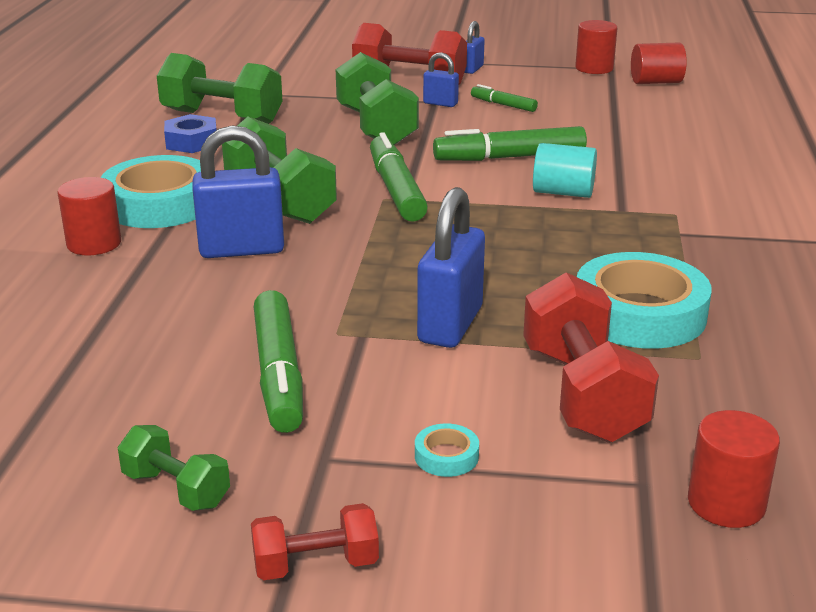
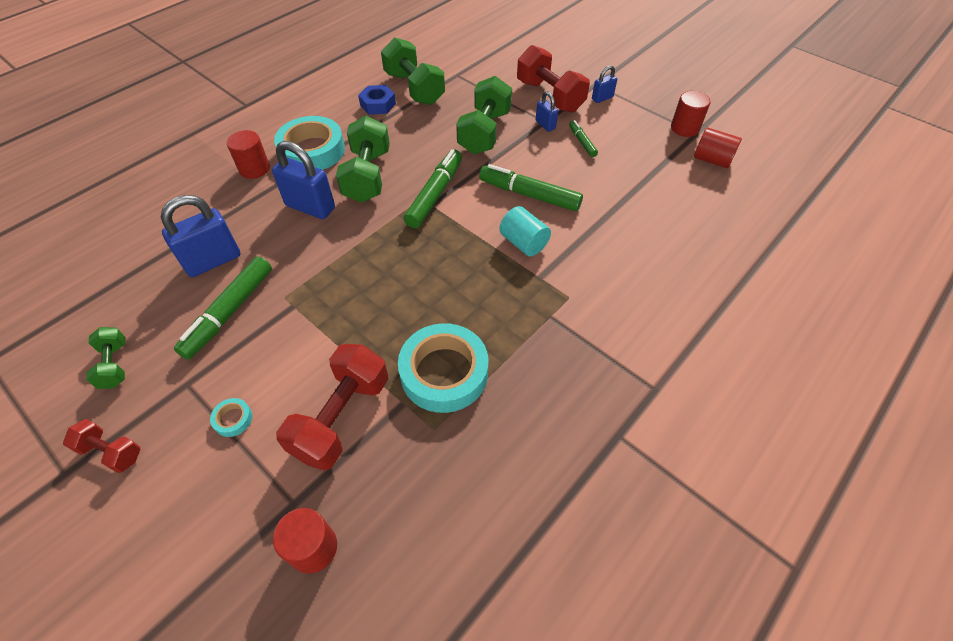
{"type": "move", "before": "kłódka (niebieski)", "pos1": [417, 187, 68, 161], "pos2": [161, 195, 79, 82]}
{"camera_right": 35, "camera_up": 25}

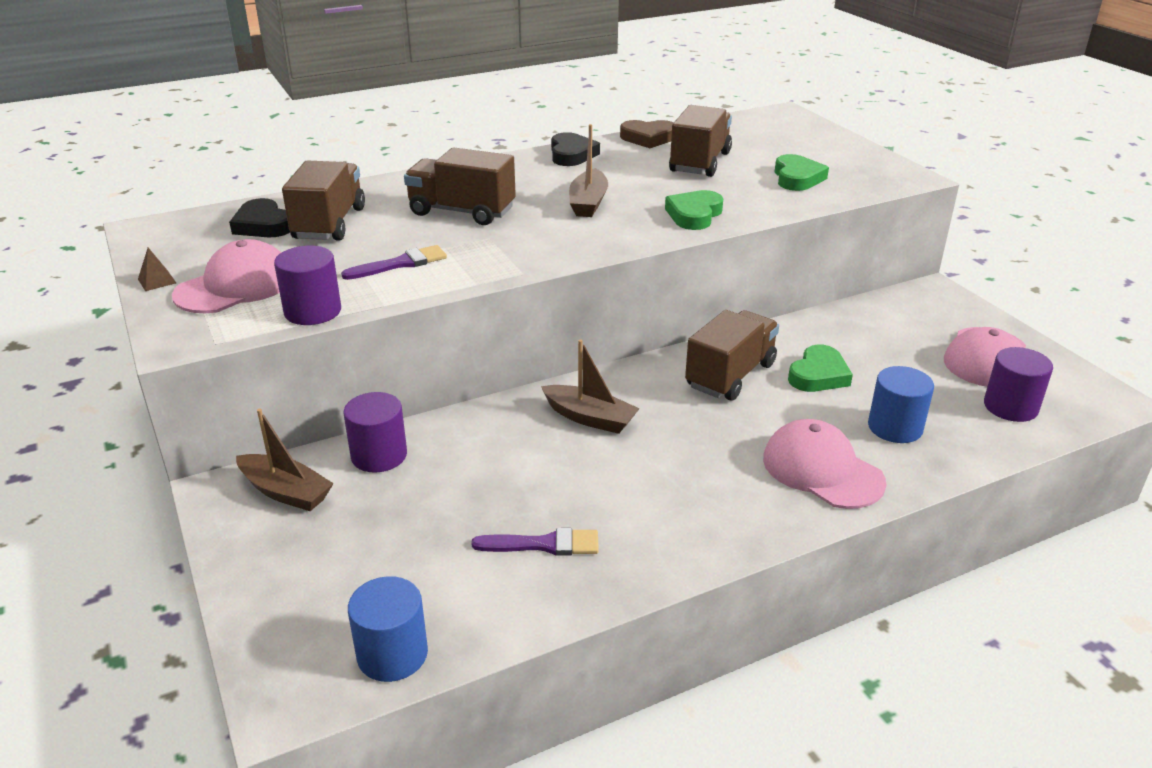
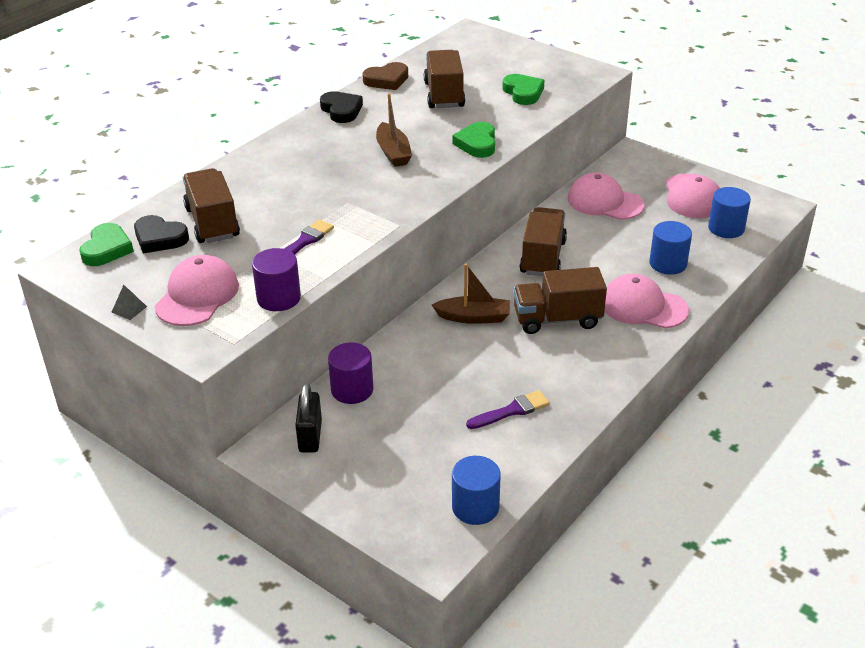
{"type": "move", "before": "ciężarówka (brązowy)", "pos1": [404, 147, 112, 78], "pos2": [513, 267, 94, 67]}
{"type": "recolor", "before": "piramida (brązowy)", "after": "piramida (szary)", "pos1": [138, 248, 38, 43], "pos2": [112, 285, 35, 35]}
{"type": "move", "before": "serce (zielony)", "pos1": [788, 344, 65, 48], "pos2": [79, 223, 55, 43]}
{"type": "recolor", "before": "walec (fioletowy)", "after": "walec (niebieski)", "pos1": [984, 347, 69, 75], "pos2": [708, 187, 43, 51]}
{"type": "replace", "before": "łódka (brązowy)", "after": "kłódka (czarny)", "pos1": [236, 409, 98, 102], "pos2": [295, 383, 27, 70]}
{"type": "insert", "after": "czapka (różowy)", "pos2": [568, 172, 77, 48]}
{"camera_right": -25, "camera_up": 5}

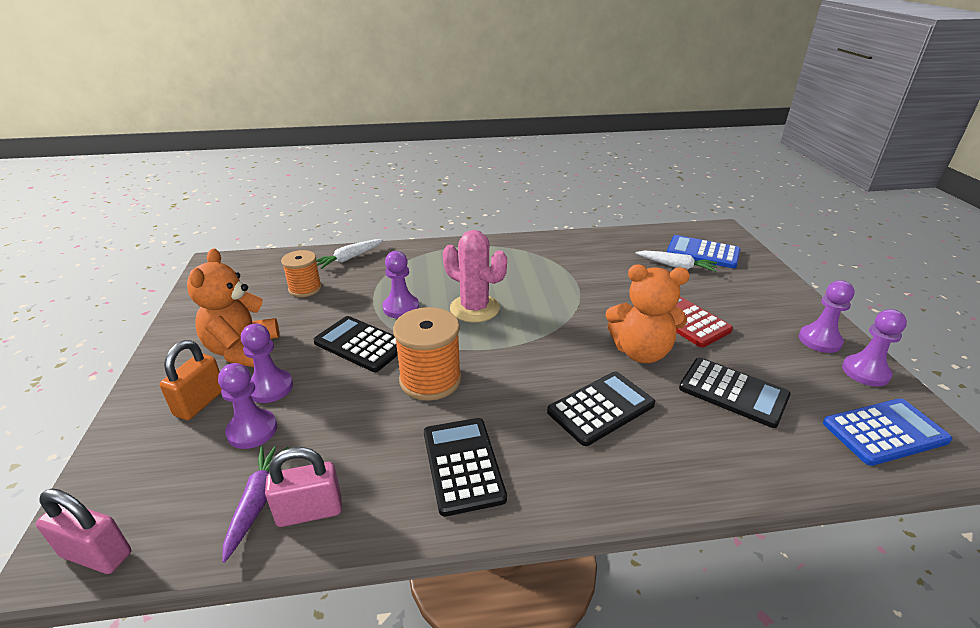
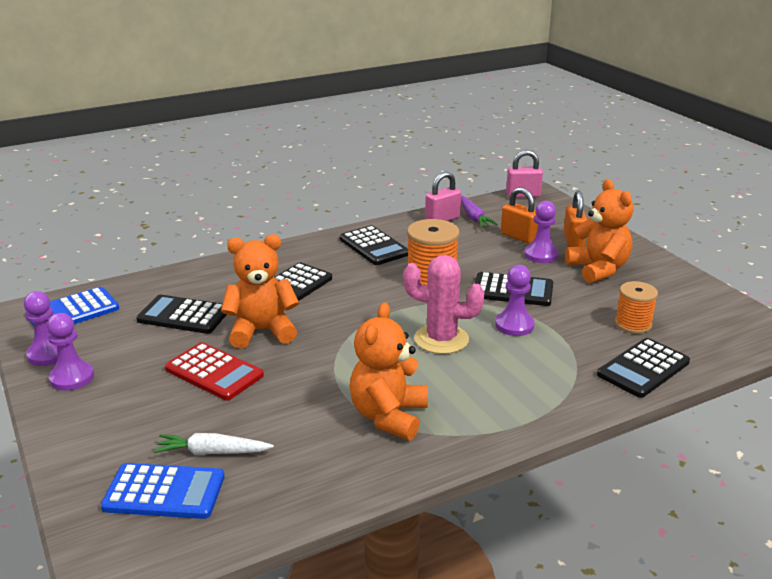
{"type": "replace", "before": "marchewka (biały)", "after": "kalkulator (czarny)", "pos1": [316, 239, 67, 30], "pos2": [597, 338, 93, 60]}
{"type": "replace", "before": "pionek (fioletowy)", "after": "kłódka (pomarańczowy)", "pos1": [218, 363, 59, 86], "pos2": [501, 187, 37, 56]}
{"type": "insert", "after": "miś (pomarańczowy)", "pos2": [349, 302, 79, 138]}
{"camera_right": 160, "camera_up": -5}

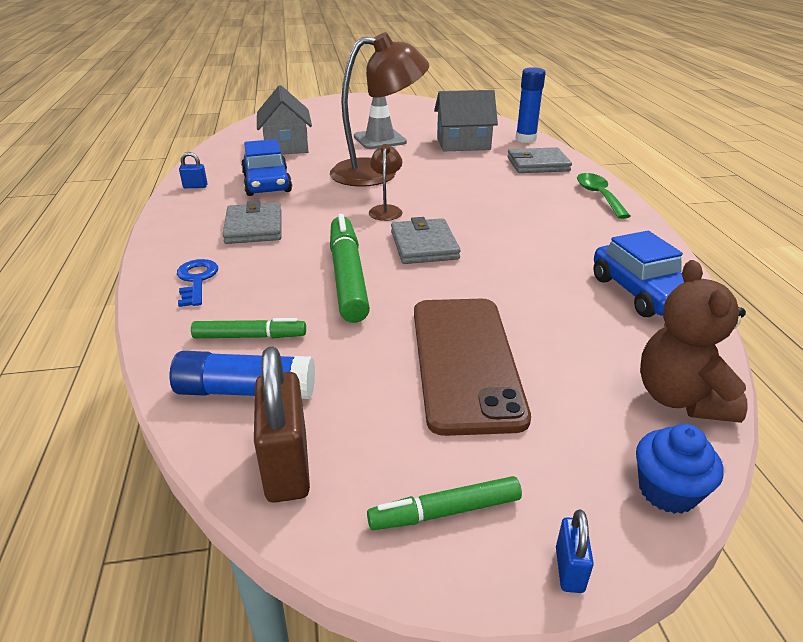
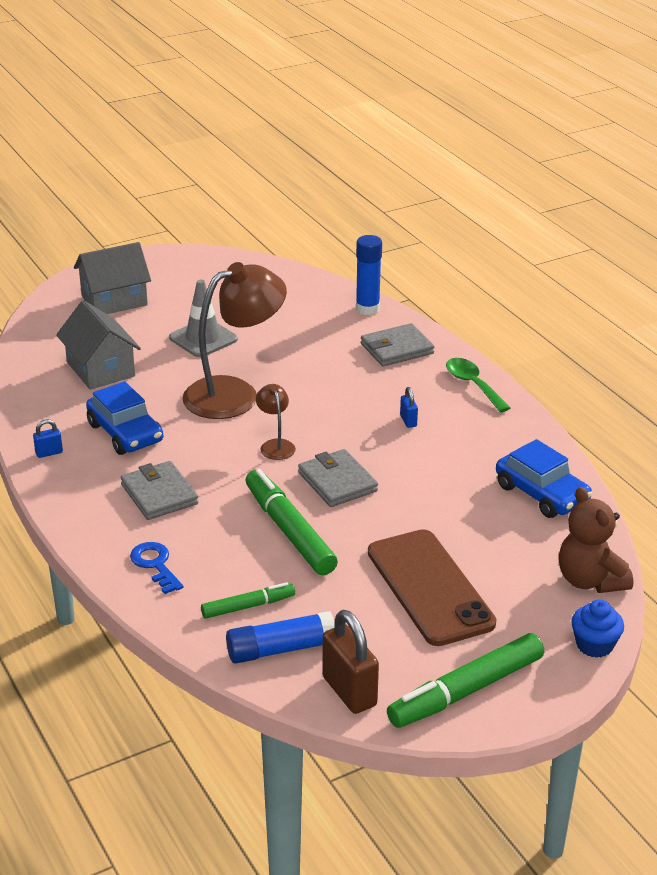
{"type": "move", "before": "domek (szary)", "pos1": [434, 90, 64, 61], "pos2": [74, 242, 77, 72]}
{"type": "resize", "before": "flamaster (zielony)", "pos1": [367, 476, 155, 54], "pos2": [387, 633, 157, 95], "scale": 1.78}
{"type": "move", "before": "kłódka (niebieski)", "pos1": [556, 510, 38, 83], "pos2": [400, 387, 18, 41]}
{"camera_right": -20, "camera_up": 0}

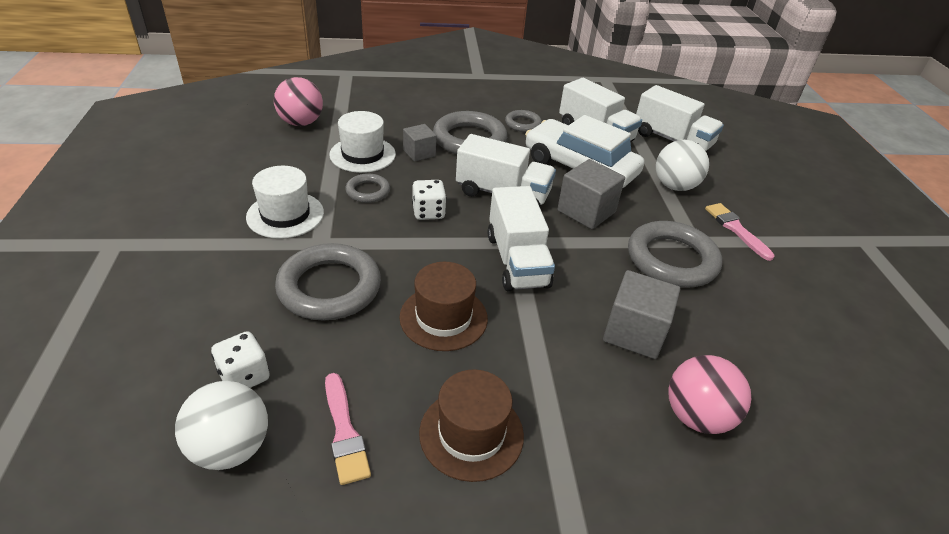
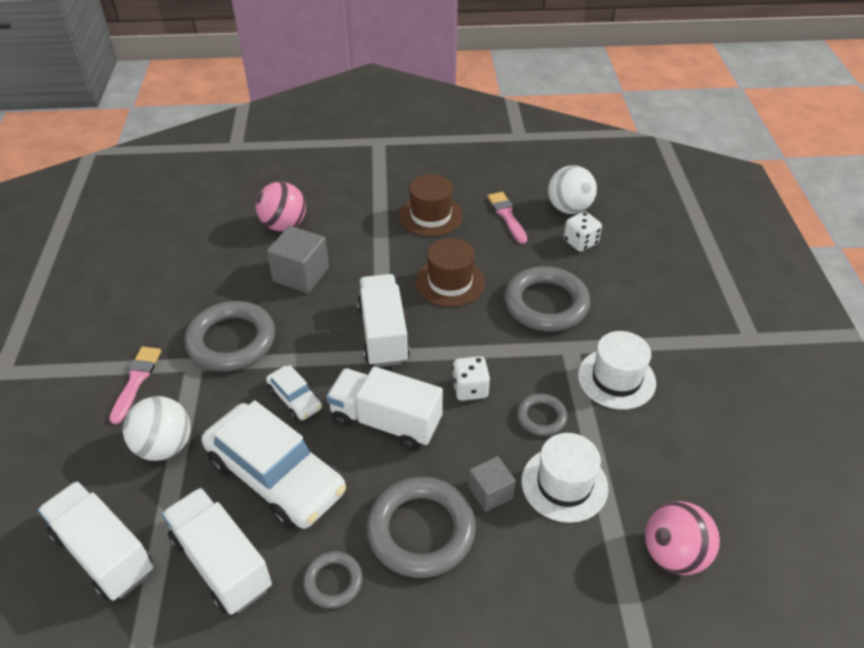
{"type": "replace", "before": "sześcian (szary)", "after": "samochód (biały)", "pos1": [557, 159, 68, 70], "pos2": [266, 365, 56, 55]}
{"type": "rotate", "before": "pędzel (różowy)", "pos1": [705, 203, 70, 58], "pos2": [109, 347, 52, 77], "turn": -150}
{"camera_right": -175, "camera_up": 5}

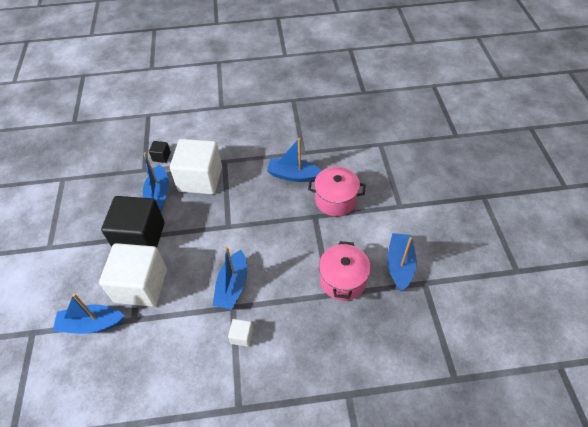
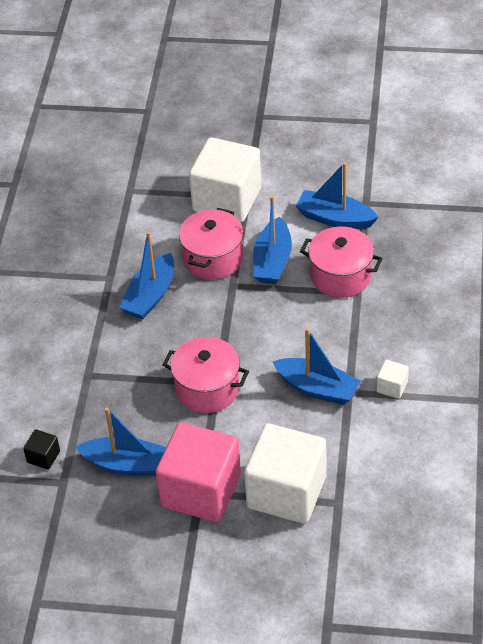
{"type": "move", "before": "sześcian (biały)", "pos1": [170, 139, 52, 55], "pos2": [189, 137, 72, 85]}
{"type": "recolor", "before": "sześcian (czarny)", "after": "sześcian (różowy)", "pos1": [101, 196, 64, 51], "pos2": [156, 422, 85, 100]}
{"type": "move", "before": "łódka (niebieski)", "pos1": [53, 294, 72, 40], "pos2": [253, 196, 39, 88]}
{"type": "insert", "after": "garnek (różowy)", "pos2": [162, 337, 87, 76]}
{"camera_right": -75, "camera_up": -5}

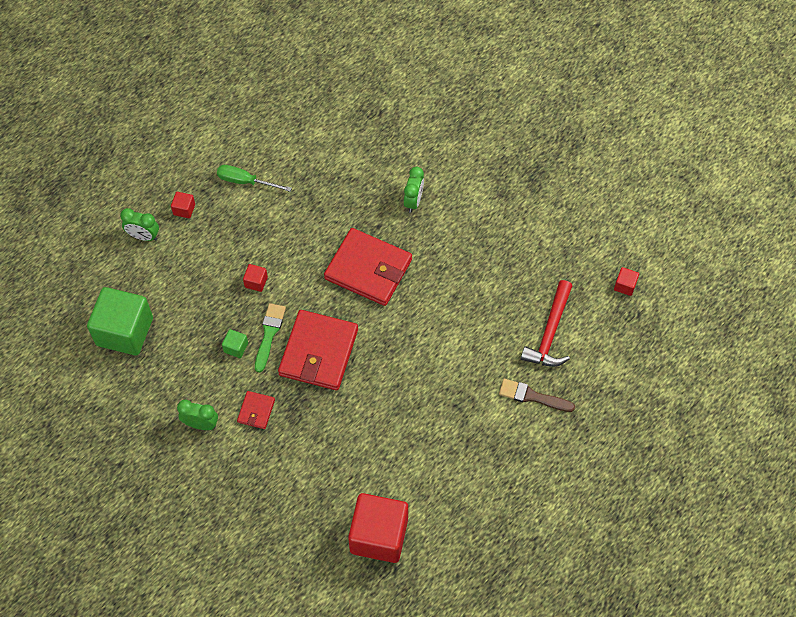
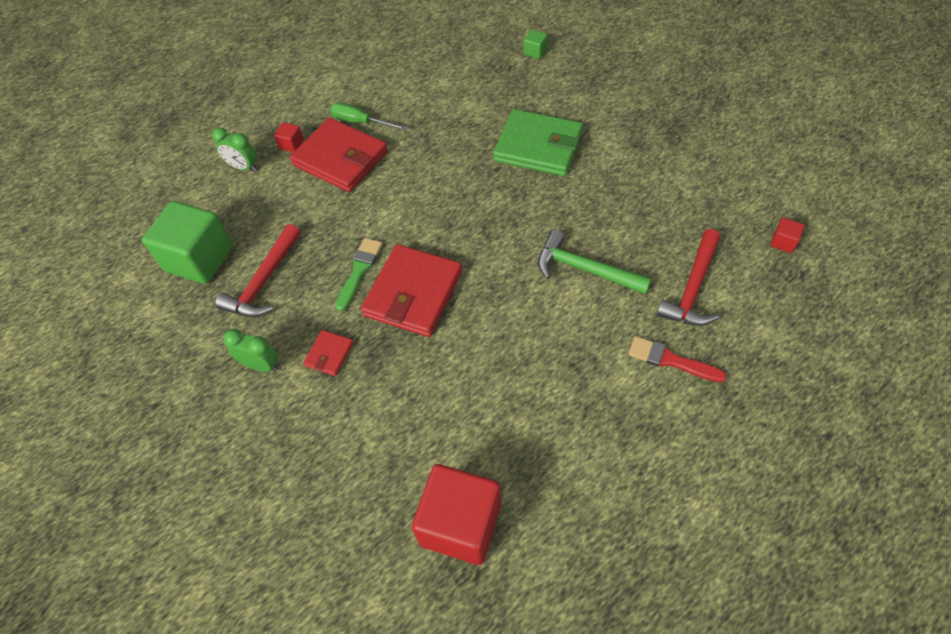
{"type": "replace", "before": "budzik (zielony)", "after": "portfel (zielony)", "pos1": [404, 167, 20, 46], "pos2": [493, 109, 90, 67]}
{"type": "move", "before": "portfel (czerwony)", "pos1": [324, 228, 88, 78], "pos2": [290, 118, 98, 74]}
{"type": "delete", "before": "sześcian (czerwony)", "pos1": [243, 264, 25, 28]}
{"type": "move", "before": "sześcian (zielony)", "pos1": [222, 329, 26, 29], "pos2": [524, 30, 23, 29]}
{"type": "recolor", "before": "pędzel (brązowy)", "after": "pędzel (czerwony)", "pos1": [499, 379, 76, 33], "pos2": [628, 336, 99, 46]}
{"type": "insert", "after": "młotek (czerwony)", "pos2": [215, 224, 86, 93]}
{"type": "insert", "after": "młotek (zielony)", "pos2": [538, 230, 114, 65]}
{"camera_right": 10, "camera_up": -5}

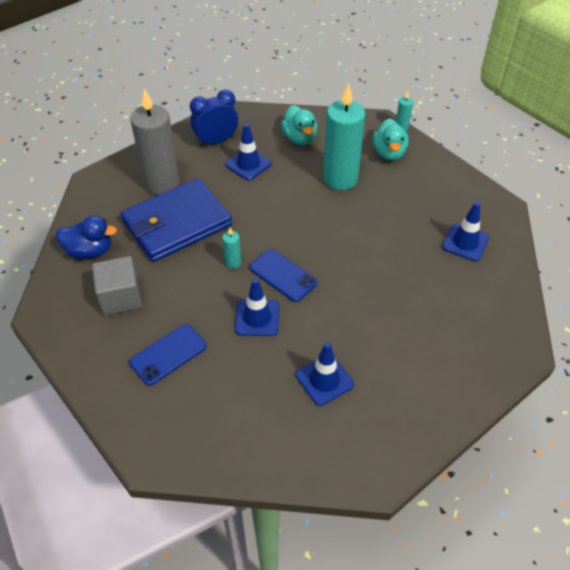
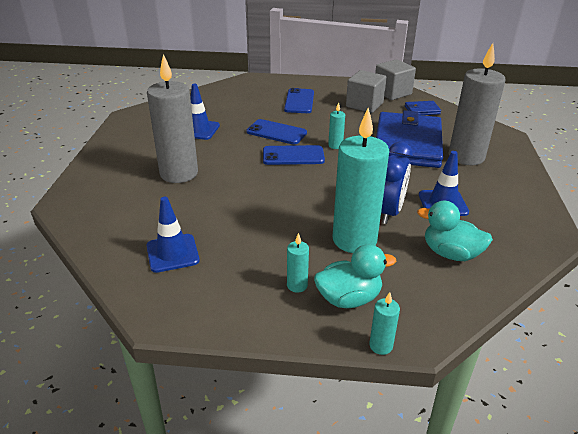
{"type": "move", "before": "budzik (niebieski)", "pos1": [190, 90, 48, 57], "pos2": [381, 142, 32, 82]}
{"type": "rotate", "before": "kaczka (turkusowy)", "pos1": [373, 118, 35, 43], "pos2": [314, 244, 82, 64], "turn": 120}
{"type": "replace", "before": "kaczka (niebieski)", "after": "portfel (niebieski)", "pos1": [56, 215, 61, 44], "pos2": [405, 101, 36, 14]}
{"type": "replace", "before": "pachołek (niebieski)", "after": "telefon (niebieski)", "pos1": [235, 278, 44, 58], "pos2": [246, 119, 61, 26]}
{"type": "insert", "after": "świeca (szary)", "pos2": [147, 54, 51, 129]}
{"type": "insert", "after": "sześcian (szary)", "pos2": [375, 59, 41, 41]}
{"type": "insert", "after": "świeca (turkusowy)", "pos2": [287, 233, 22, 60]}
{"camera_right": 135, "camera_up": -15}

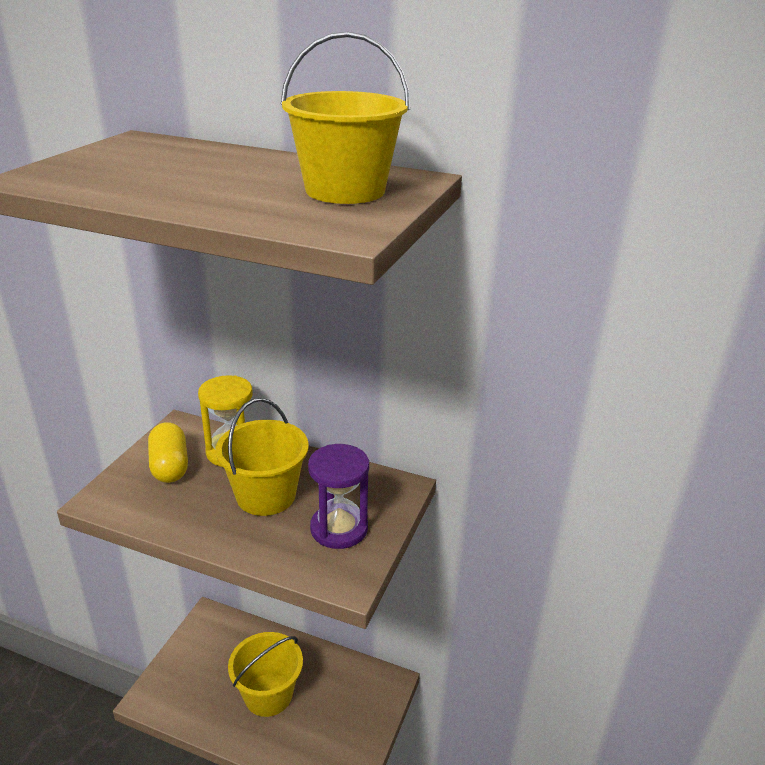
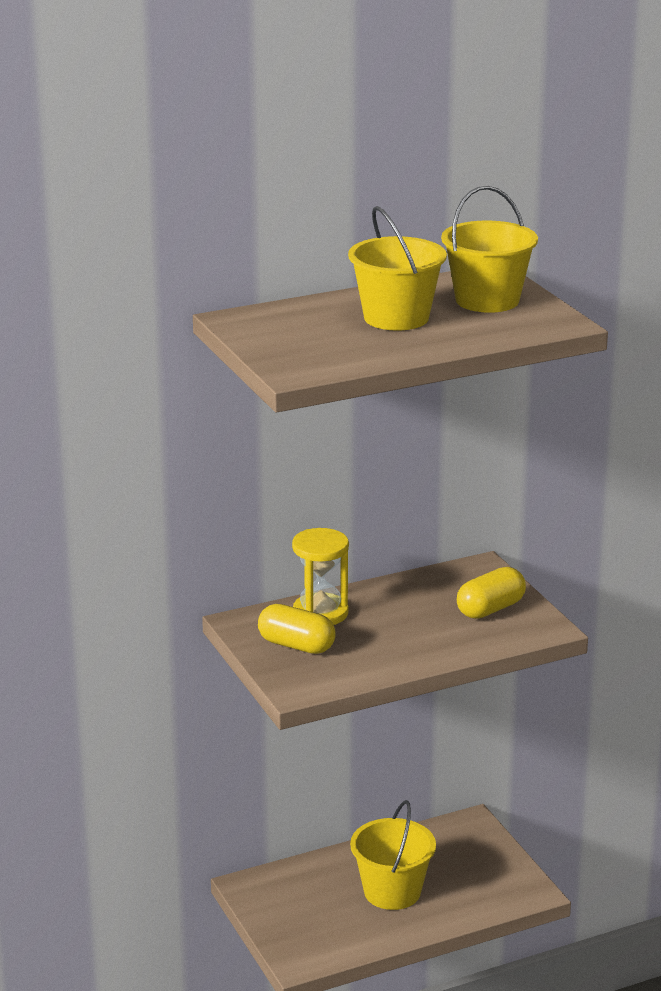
{"type": "move", "before": "wiadro (żółty)", "pos1": [216, 398, 93, 118], "pos2": [348, 206, 99, 125]}
{"type": "replace", "before": "klepsydra (fioletowy)", "after": "kapsułka (żółty)", "pos1": [308, 444, 61, 105], "pos2": [457, 567, 69, 52]}
{"camera_right": -45, "camera_up": -5}

